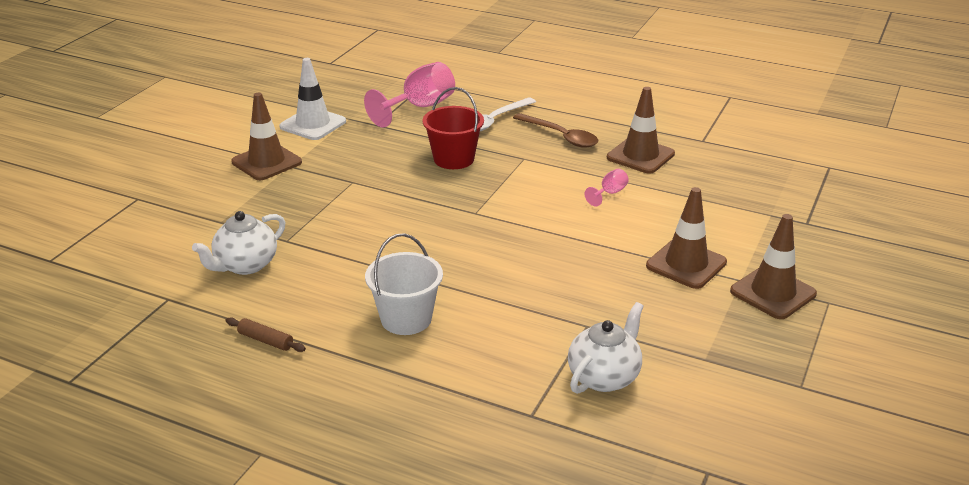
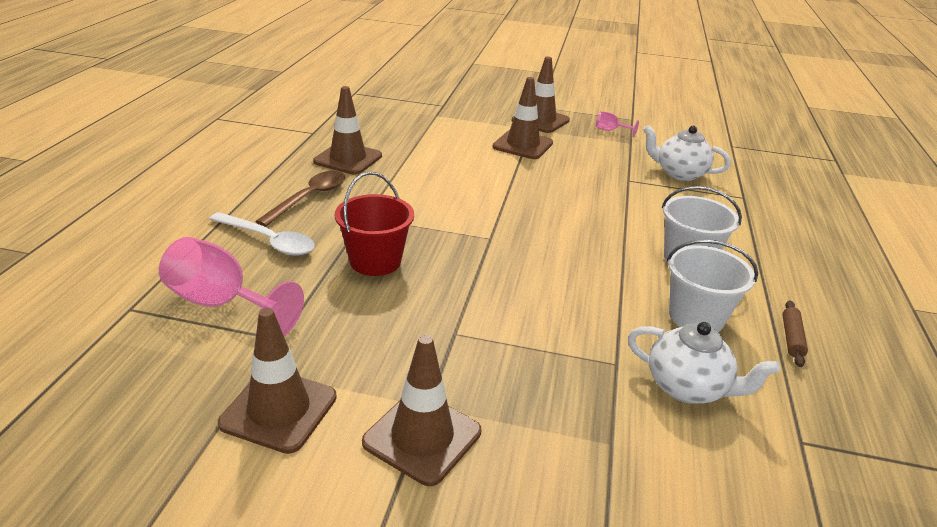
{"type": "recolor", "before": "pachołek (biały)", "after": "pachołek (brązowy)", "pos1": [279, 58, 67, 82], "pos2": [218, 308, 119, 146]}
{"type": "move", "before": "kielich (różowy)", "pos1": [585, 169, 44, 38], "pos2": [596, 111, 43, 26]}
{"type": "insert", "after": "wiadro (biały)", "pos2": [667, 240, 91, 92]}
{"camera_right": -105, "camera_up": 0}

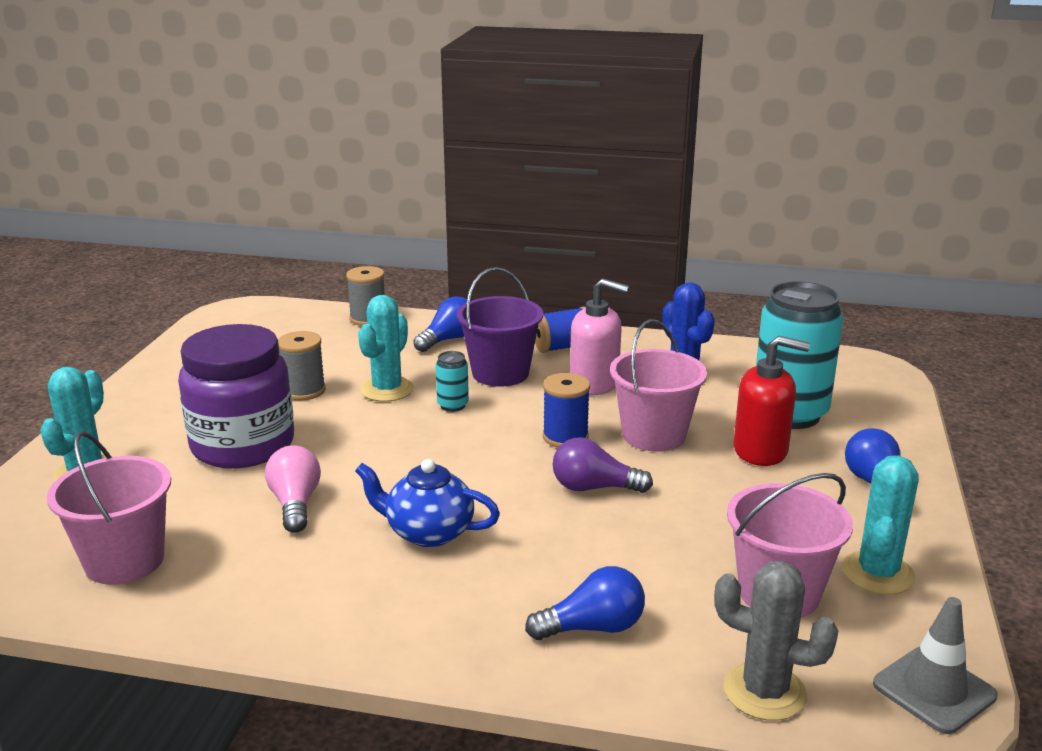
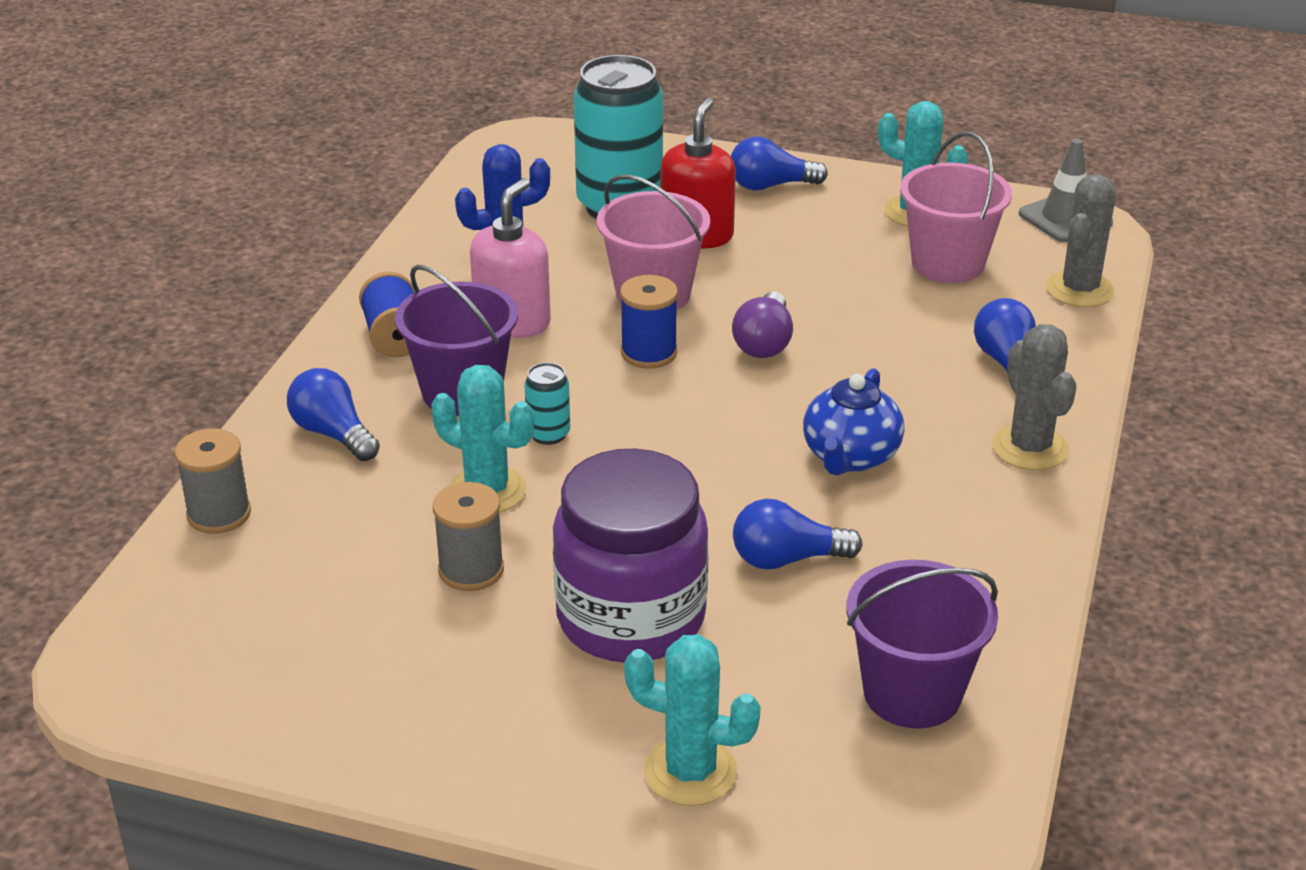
{"type": "recolor", "before": "wiadro (różowy)", "after": "wiadro (fioletowy)", "pos1": [47, 431, 124, 154], "pos2": [846, 560, 152, 169]}
{"type": "recolor", "before": "żarówka (różowy)", "after": "żarówka (niebieski)", "pos1": [265, 445, 56, 88], "pos2": [733, 499, 130, 71]}
{"type": "insert", "after": "kaktus (szary)", "pos2": [992, 324, 85, 146]}
{"camera_right": -85, "camera_up": 10}

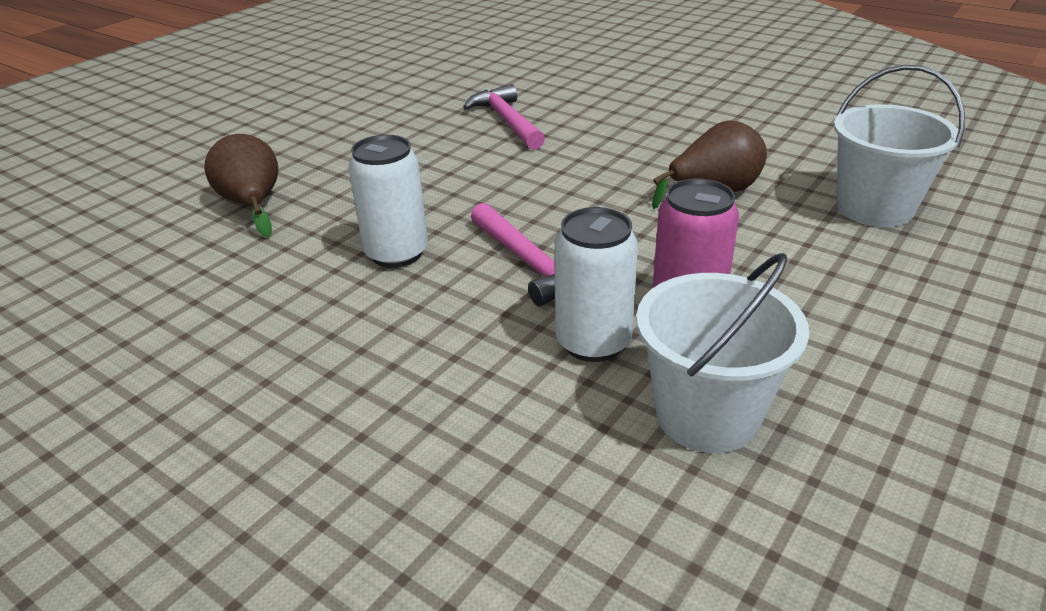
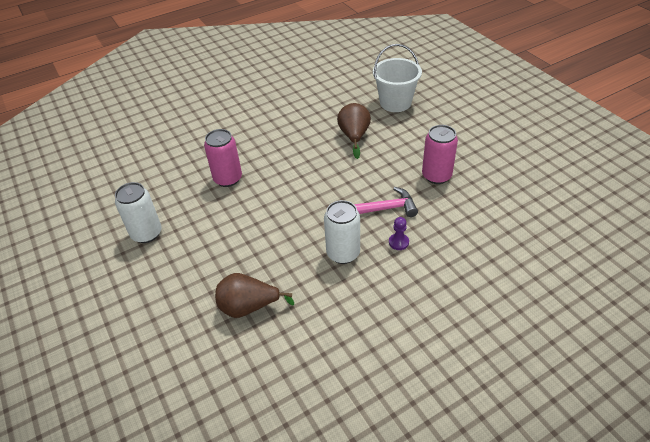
{"type": "replace", "before": "młotek (różowy)", "after": "puszka (różowy)", "pos1": [463, 84, 82, 66], "pos2": [204, 129, 38, 58]}
{"type": "move", "before": "puszka (biały)", "pos1": [555, 207, 83, 155], "pos2": [115, 182, 47, 61]}
{"type": "delete", "before": "wiadro (biały)", "pos1": [636, 253, 173, 200]}
{"type": "insert", "after": "pionek (fioletowy)", "pos2": [389, 217, 20, 33]}
{"camera_right": -65, "camera_up": 10}

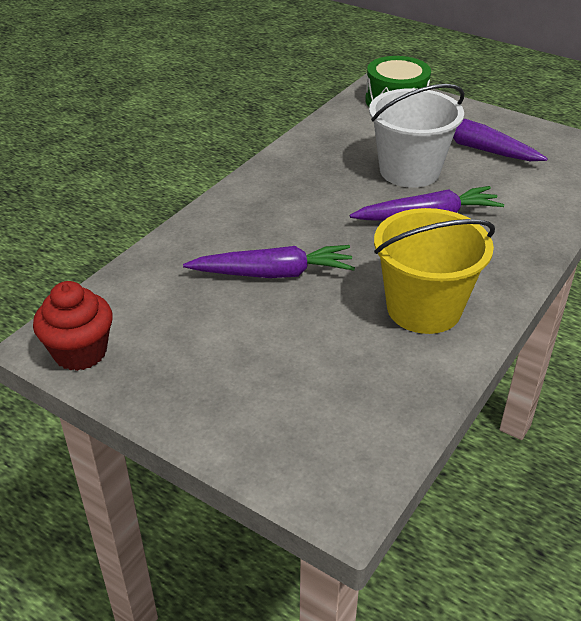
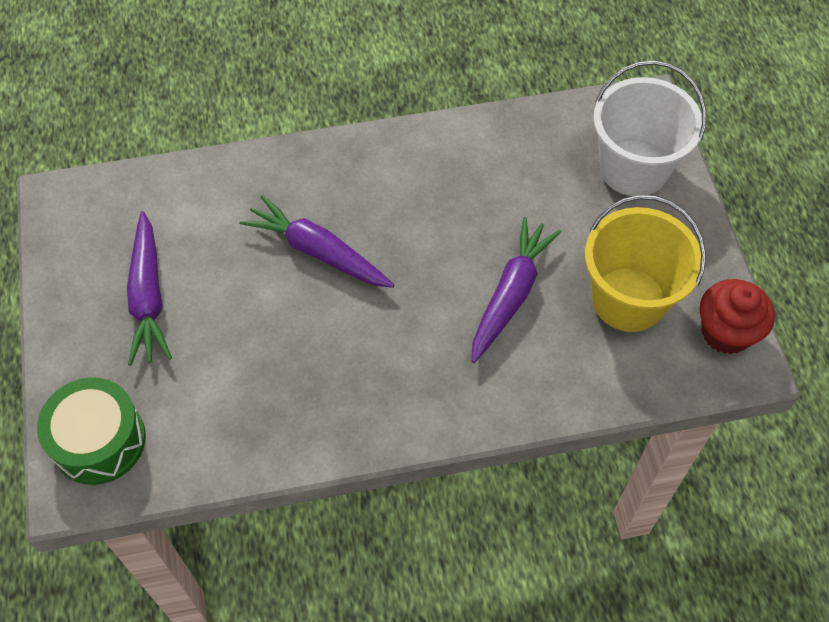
{"type": "move", "before": "wiadro (biały)", "pos1": [369, 84, 95, 104], "pos2": [593, 60, 113, 136]}
{"type": "move", "before": "wiadro (żółty)", "pos1": [374, 208, 121, 126], "pos2": [585, 195, 121, 137]}
{"type": "rotate", "before": "marchewka (fioletowy)", "pos1": [183, 245, 172, 33], "pos2": [472, 217, 89, 146], "turn": 75}
{"camera_right": -135, "camera_up": 20}

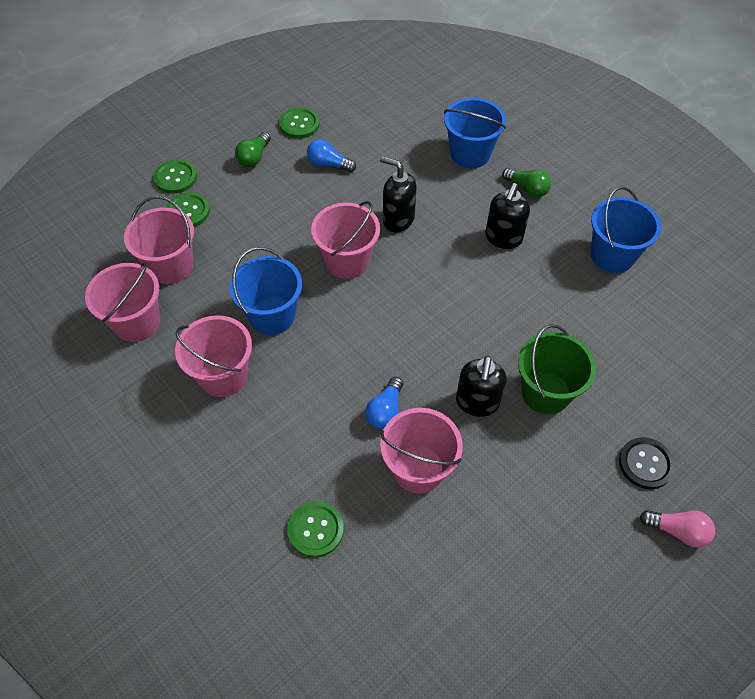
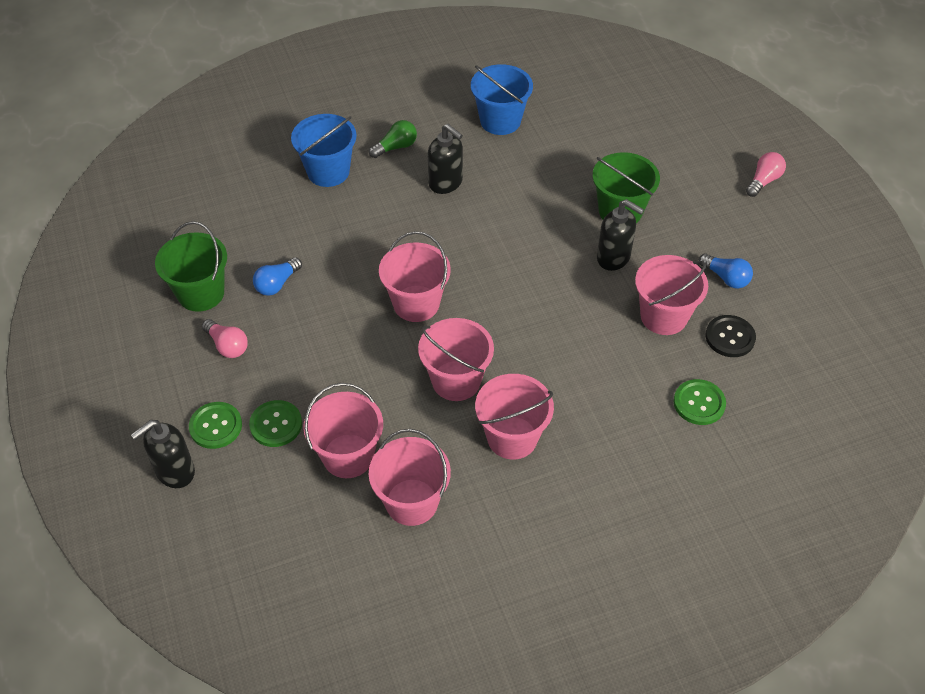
{"type": "replace", "before": "guzik (zielony)", "after": "wiadro (zielony)", "pos1": [279, 107, 41, 32], "pos2": [155, 221, 72, 91]}
{"type": "recolor", "before": "żarówka (zielony)", "after": "żarówka (różowy)", "pos1": [235, 132, 36, 35], "pos2": [202, 319, 46, 39]}
{"type": "move", "before": "dozownik mydła (czarny)", "pos1": [380, 156, 36, 76], "pos2": [131, 420, 64, 68]}
{"type": "recolor", "before": "wiadro (niebieski)", "after": "wiadro (różowy)", "pos1": [229, 247, 73, 88], "pos2": [418, 318, 76, 83]}
{"type": "move", "before": "żarówka (niebieski)", "pos1": [365, 377, 38, 52], "pos2": [699, 254, 54, 35]}
{"type": "move", "before": "guzik (czarny)", "pos1": [619, 437, 56, 52], "pos2": [705, 315, 51, 42]}
{"camera_right": -70, "camera_up": -5}

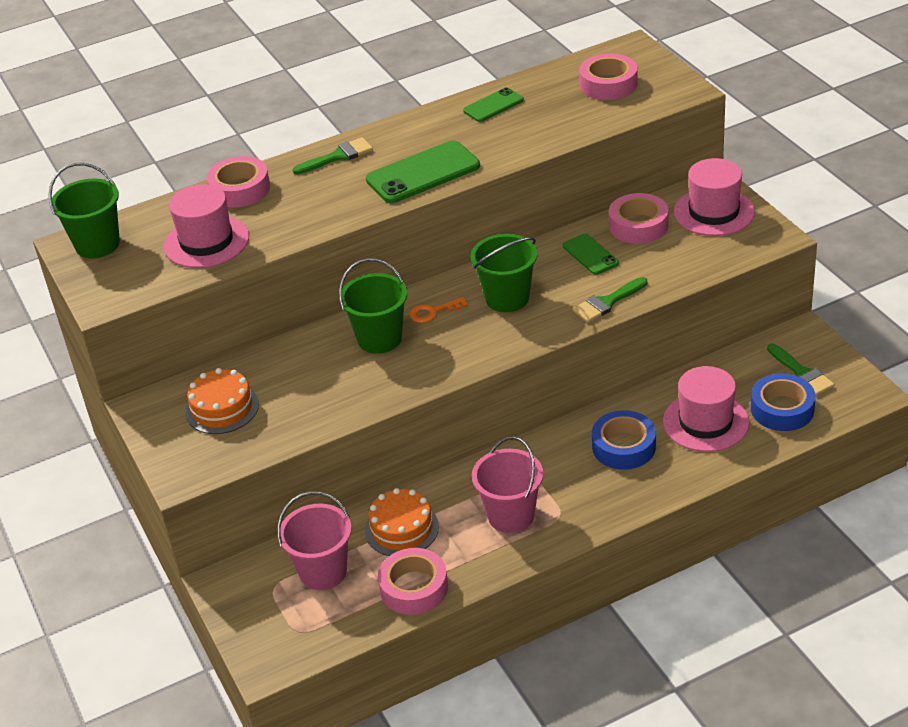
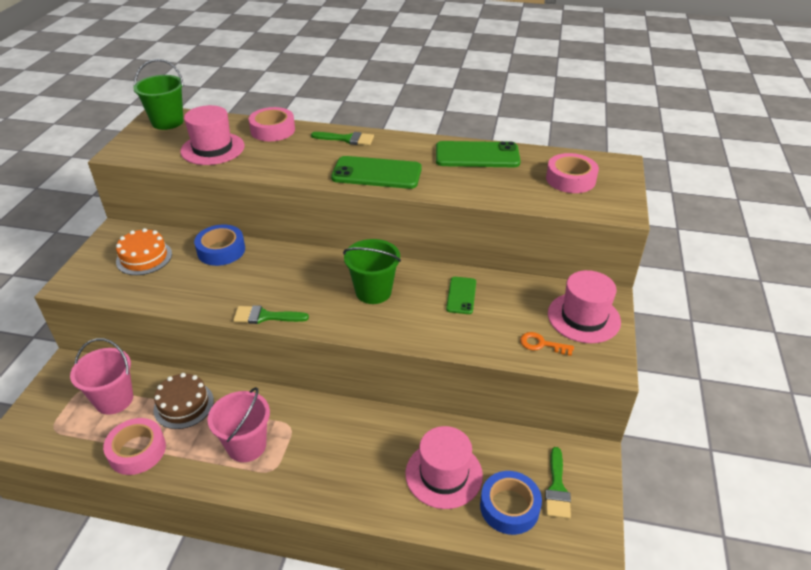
{"type": "resize", "before": "telefon (zielony)", "pos1": [463, 87, 61, 35], "pos2": [436, 141, 85, 26], "scale": 1.75}
{"type": "delete", "before": "taśma klejąca (różowy)", "pos1": [609, 193, 59, 51]}
{"type": "delete", "before": "wiadro (zielony)", "pos1": [339, 258, 69, 96]}
{"type": "move", "before": "pędzel (zielony)", "pos1": [572, 277, 75, 46], "pos2": [233, 305, 76, 19]}
{"type": "move", "before": "klucz (pomarańczowy)", "pos1": [410, 297, 58, 26], "pos2": [520, 332, 54, 24]}
{"type": "move", "before": "taśma klejąca (niebieski)", "pos1": [592, 410, 64, 60], "pos2": [194, 225, 51, 41]}
{"type": "recolor", "before": "tort (pomarańczowy)", "after": "tort (brązowy)", "pos1": [365, 488, 74, 68], "pos2": [154, 373, 60, 56]}
{"camera_right": 35, "camera_up": 0}

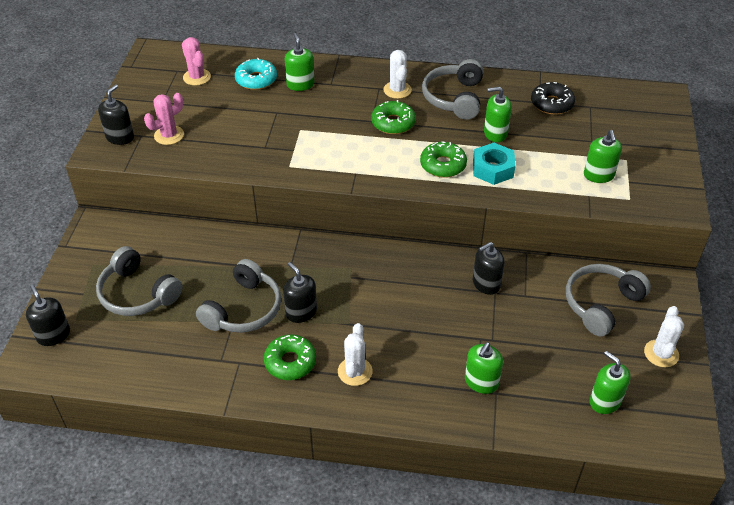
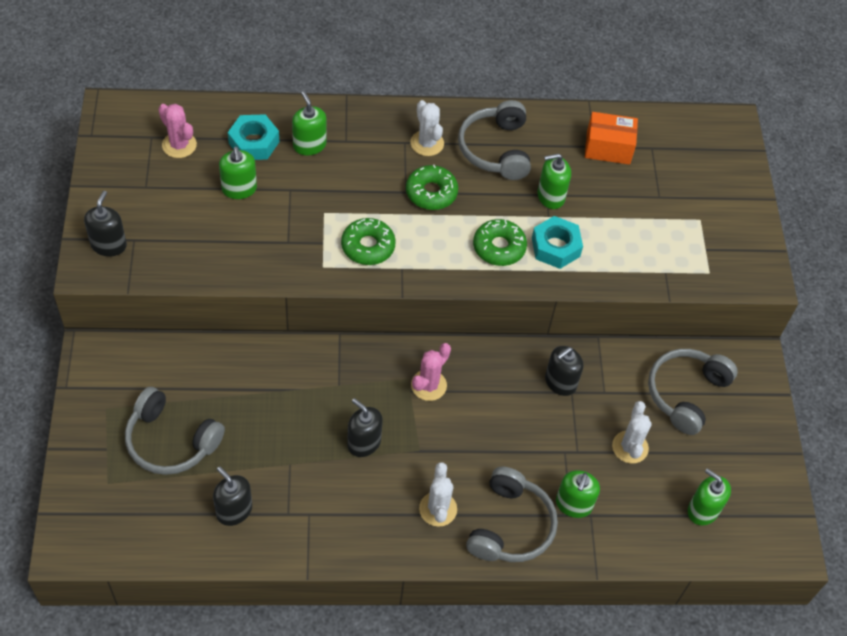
{"type": "replace", "before": "donut (turkusowy)", "after": "nakrętka (turkusowy)", "pos1": [235, 58, 42, 32], "pos2": [228, 114, 51, 46]}
{"type": "replace", "before": "donut (czarny)", "after": "pudełko (pomarańczowy)", "pos1": [531, 82, 44, 33], "pos2": [585, 112, 53, 53]}
{"type": "move", "before": "kaktus (różowy)", "pos1": [144, 93, 40, 52], "pos2": [411, 343, 40, 58]}
{"type": "move", "before": "dozownik mydła (zielony)", "pos1": [584, 130, 38, 53], "pos2": [219, 147, 38, 52]}
{"type": "move", "before": "słuchawki (szary)", "pos1": [196, 259, 85, 74], "pos2": [466, 467, 92, 95]}
{"type": "move", "before": "dozownik mydła (czarny)", "pos1": [26, 284, 44, 62], "pos2": [213, 466, 39, 60]}
{"type": "move", "before": "kaktus (biały)", "pos1": [644, 306, 40, 61], "pos2": [612, 401, 40, 62]}
{"type": "move", "before": "donut (zielony)", "pos1": [264, 335, 52, 45], "pos2": [341, 218, 55, 47]}
{"camera_right": -15, "camera_up": 10}

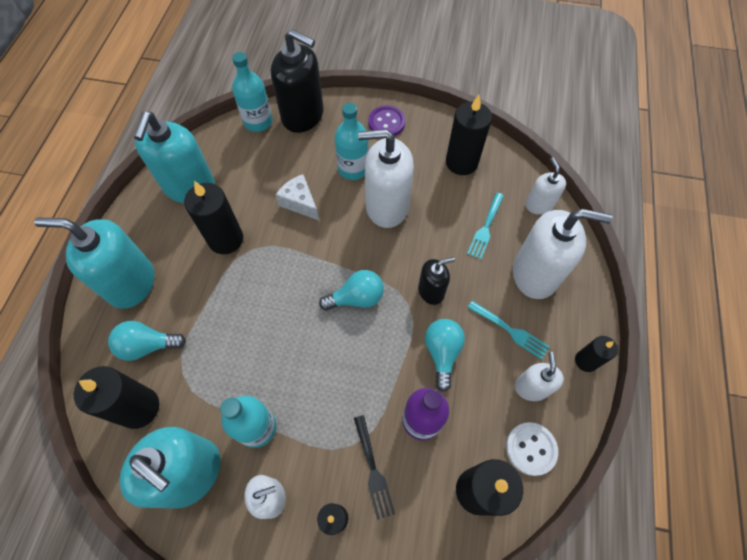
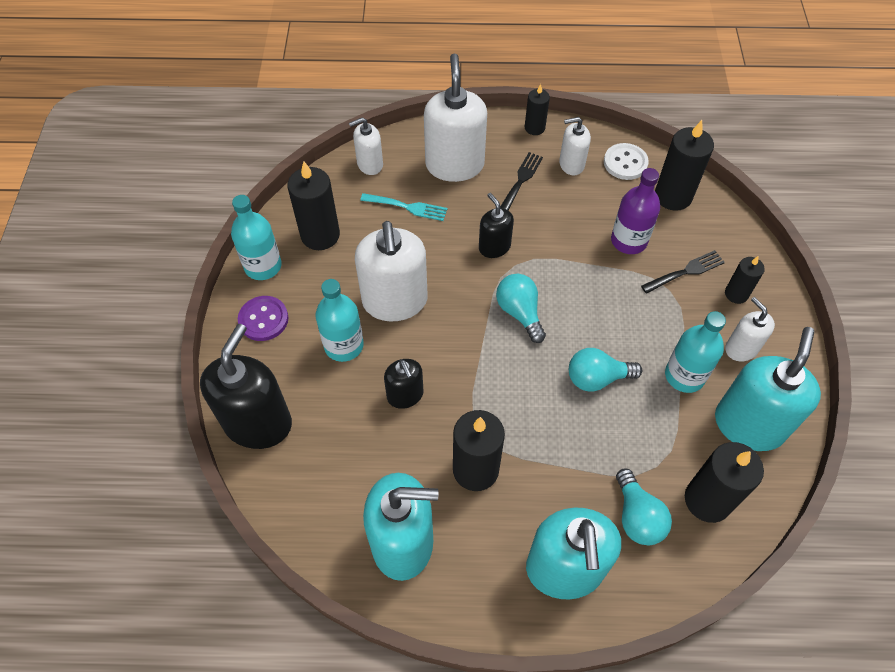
{"type": "move", "before": "butelka (turkusowy)", "pos1": [232, 52, 41, 80], "pos2": [231, 195, 51, 85]}
{"type": "replace", "before": "ser (biały)", "after": "dozownik mydła (czarny)", "pos1": [276, 174, 43, 46], "pos2": [384, 359, 40, 50]}
{"type": "recolor", "before": "widelec (turkusowy)", "after": "widelec (czarny)", "pos1": [467, 301, 83, 59], "pos2": [500, 152, 43, 59]}
{"type": "move", "before": "żarówka (turkusowy)", "pos1": [425, 319, 40, 73], "pos2": [569, 348, 73, 44]}
{"camera_right": -100, "camera_up": -5}

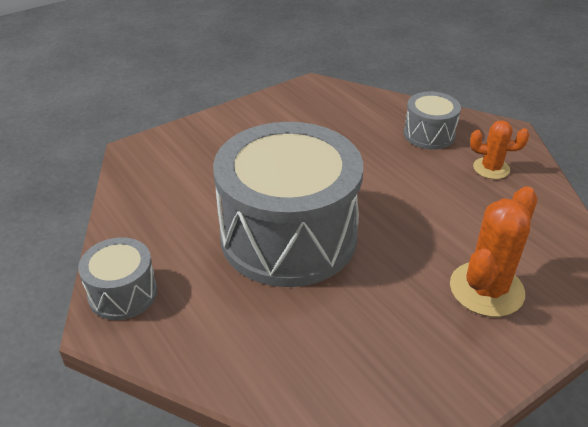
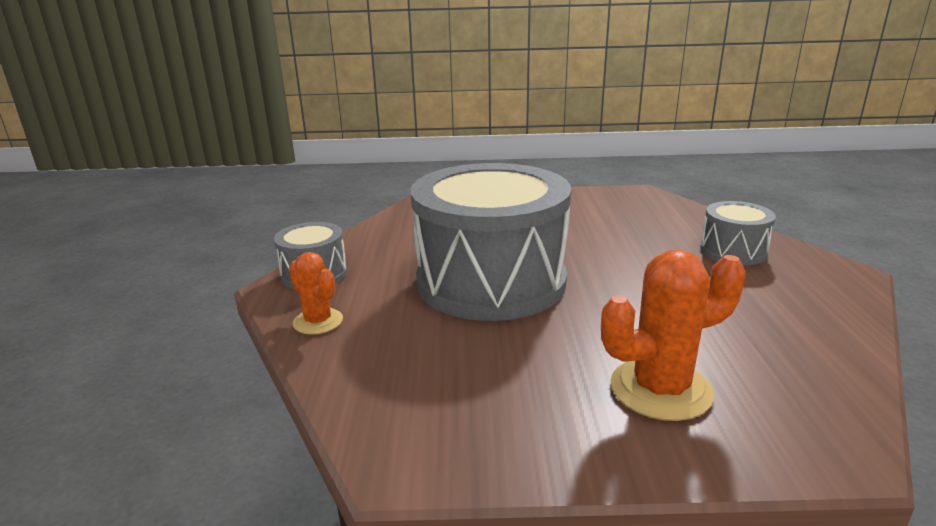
{"type": "move", "before": "kaktus (pomarańczowy)", "pos1": [470, 120, 59, 59], "pos2": [289, 252, 54, 83]}
{"camera_right": 35, "camera_up": -15}

